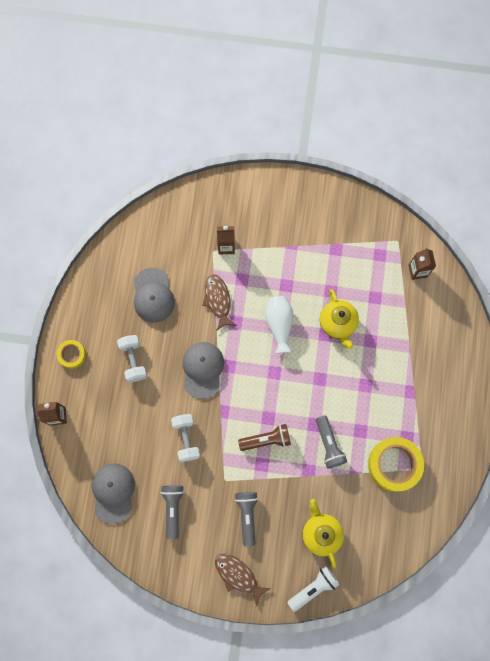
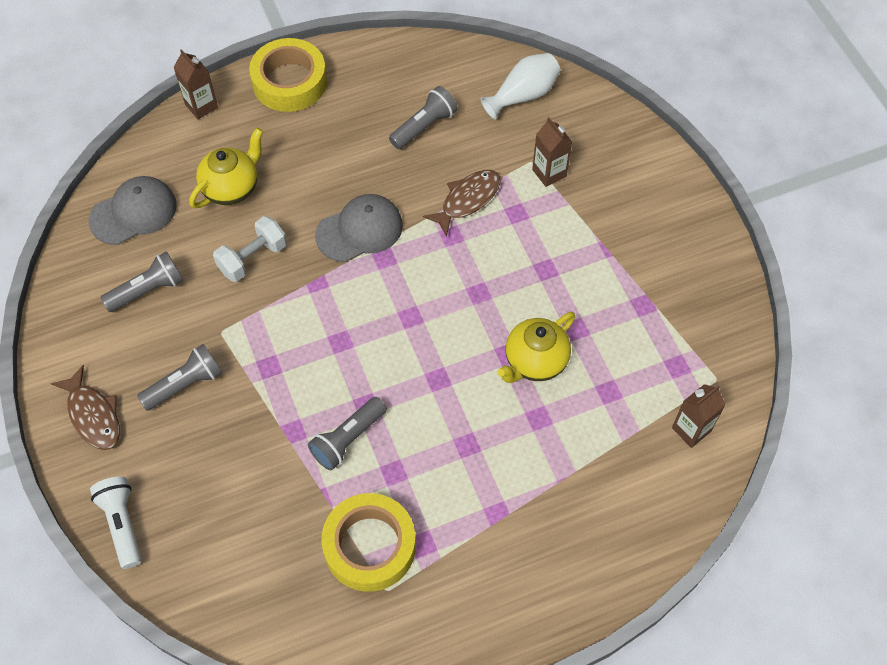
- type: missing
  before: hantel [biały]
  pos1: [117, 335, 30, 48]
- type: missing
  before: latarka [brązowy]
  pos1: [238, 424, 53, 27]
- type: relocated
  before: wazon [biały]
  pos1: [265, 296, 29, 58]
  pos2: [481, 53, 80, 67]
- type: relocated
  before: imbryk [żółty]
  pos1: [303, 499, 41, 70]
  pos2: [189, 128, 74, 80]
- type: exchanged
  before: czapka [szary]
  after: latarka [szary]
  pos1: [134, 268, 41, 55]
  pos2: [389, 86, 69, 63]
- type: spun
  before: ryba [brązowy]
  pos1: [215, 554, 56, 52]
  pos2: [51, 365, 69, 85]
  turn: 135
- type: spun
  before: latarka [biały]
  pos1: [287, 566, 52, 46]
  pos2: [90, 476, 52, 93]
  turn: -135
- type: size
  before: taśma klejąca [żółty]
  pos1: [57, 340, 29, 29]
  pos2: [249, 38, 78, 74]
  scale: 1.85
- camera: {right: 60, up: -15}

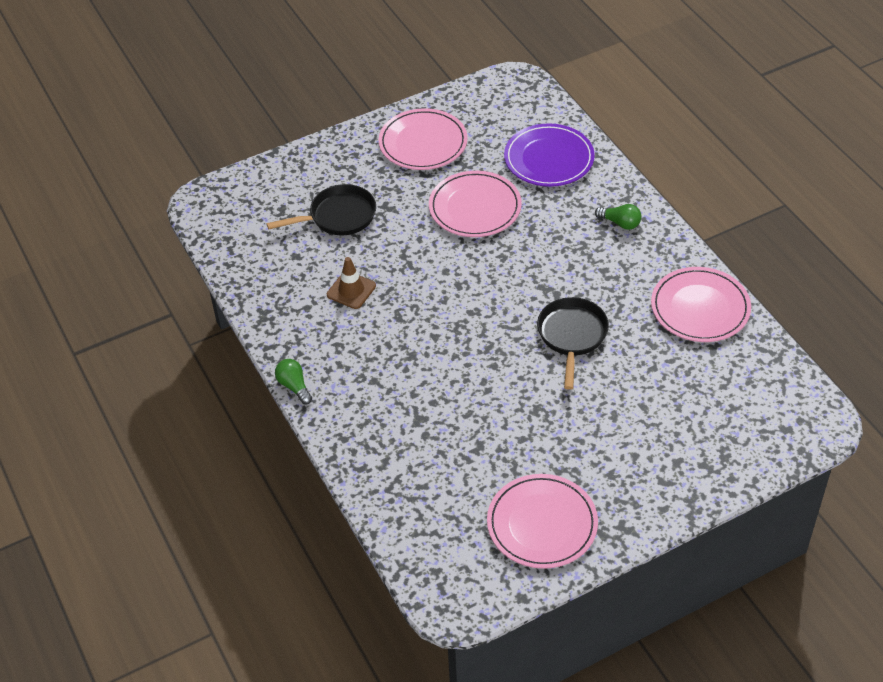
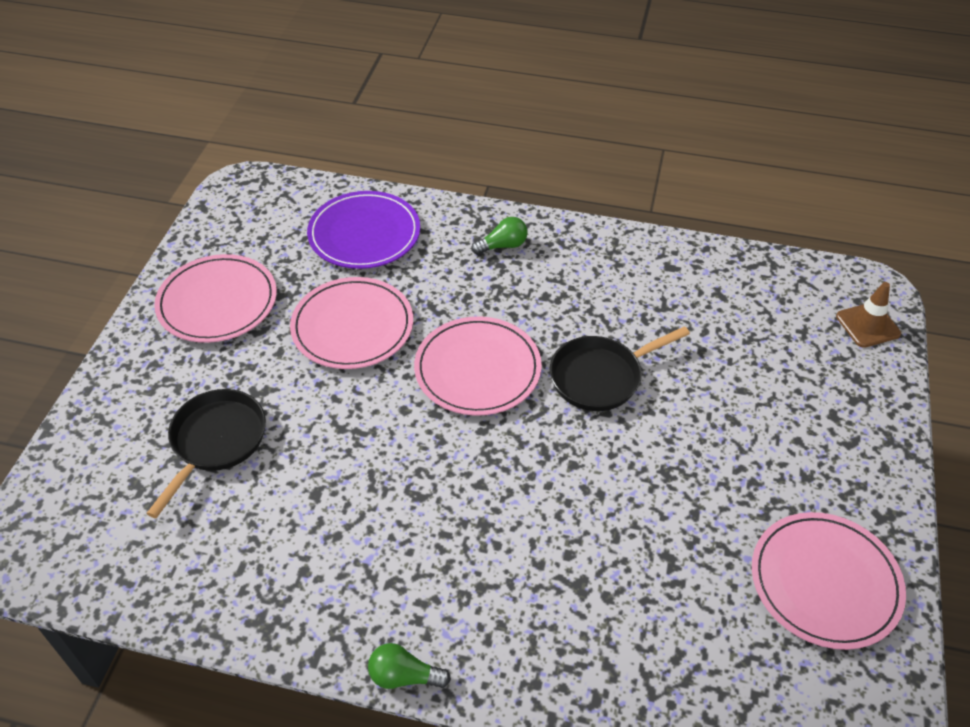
- type: relocated
  before: pachołek [brązowy]
  pos1: [327, 257, 49, 52]
  pos2: [836, 282, 65, 66]
- type: relocated
  before: talerz [różowy]
  pos1: [651, 267, 100, 75]
  pos2: [414, 316, 128, 100]
- type: spun
  before: patelnia [czarny]
  pos1: [537, 297, 72, 93]
  pos2: [550, 326, 140, 85]
  turn: -75
- camera: {right: -50, up: 0}

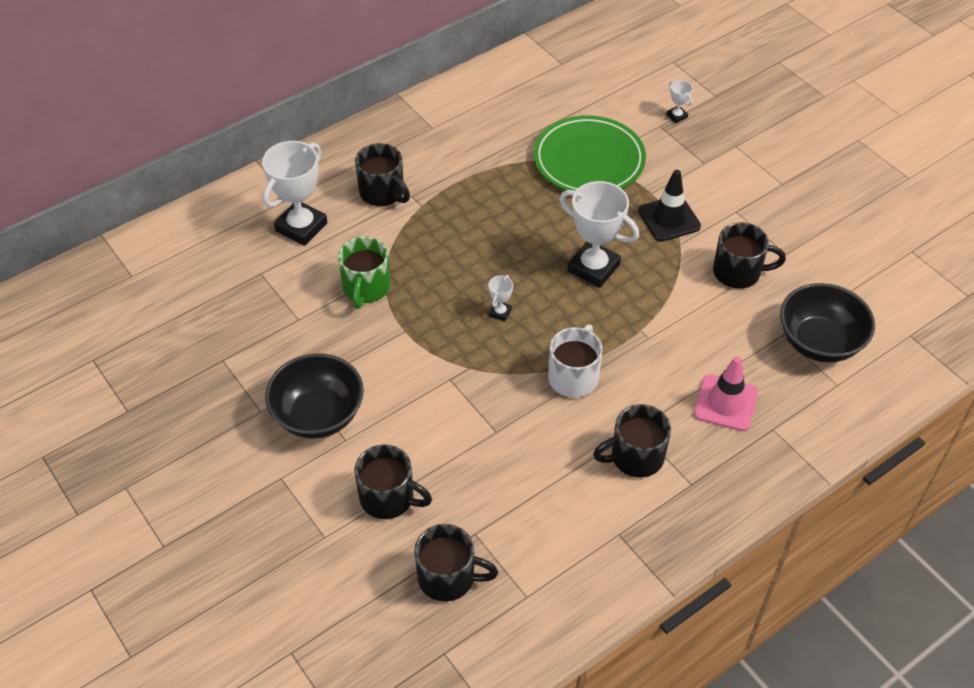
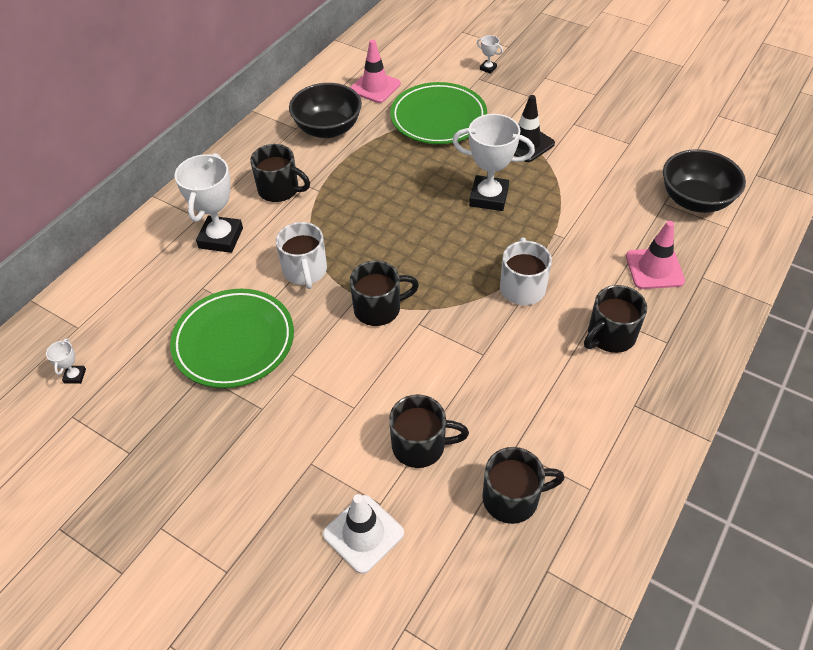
- type: appeared
  after: talerz [zielony]
  pos2: [170, 289, 124, 99]
- type: appeared
  after: pachołek [biały]
  pos2: [323, 494, 81, 80]
- type: appeared
  after: pachołek [różowy]
  pos2: [350, 39, 51, 64]
- type: relocated
  before: miska [czarny]
  pos1: [265, 353, 99, 86]
  pos2: [289, 83, 73, 55]
- type: relocated
  before: puchar [biały]
  pos1: [488, 275, 25, 46]
  pos2: [46, 338, 40, 46]
- type: relocated
  before: kubek [czarny]
  pos1: [713, 222, 73, 67]
  pos2: [350, 260, 69, 66]
- type: colour
  before: kubek [zielony]
  after: kubek [biały]
  pos1: [338, 236, 52, 73]
  pos2: [276, 222, 51, 67]
- camera: {right: -20, up: 0}

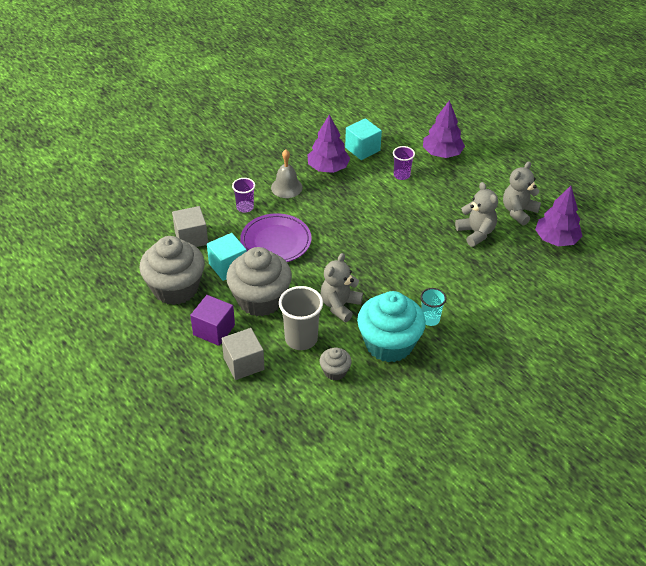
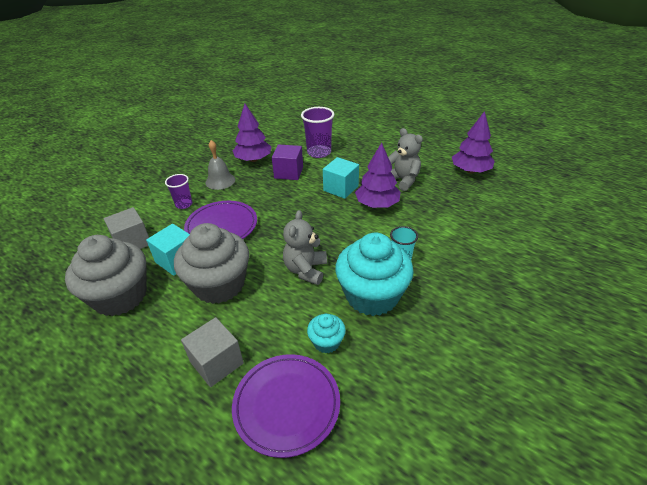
- type: missing
  before: szklanka [szary]
  pos1: [279, 286, 44, 64]
- type: missing
  before: miś [szary]
  pos1: [503, 161, 38, 65]
- type: appeared
  after: talerz [fioletowy]
  pos2: [232, 354, 108, 104]
- type: relocated
  before: sześcian [fioletowy]
  pos1: [190, 295, 45, 51]
  pos2: [272, 144, 31, 36]
- type: relocated
  before: sześcian [turkusowy]
  pos1: [345, 118, 37, 42]
  pos2: [323, 157, 36, 42]
- type: relocated
  before: drzewko [fioletowy]
  pos1: [423, 100, 42, 58]
  pos2: [355, 142, 45, 66]
- type: colour
  before: muffinka [szary]
  after: muffinka [turkusowy]
  pos1: [320, 347, 32, 34]
  pos2: [307, 314, 39, 40]
- type: size
  before: szklanka [fioletowy]
  pos1: [393, 146, 22, 34]
  pos2: [301, 107, 33, 51]
  scale: 1.64
- camera: {right: -15, up: -5}

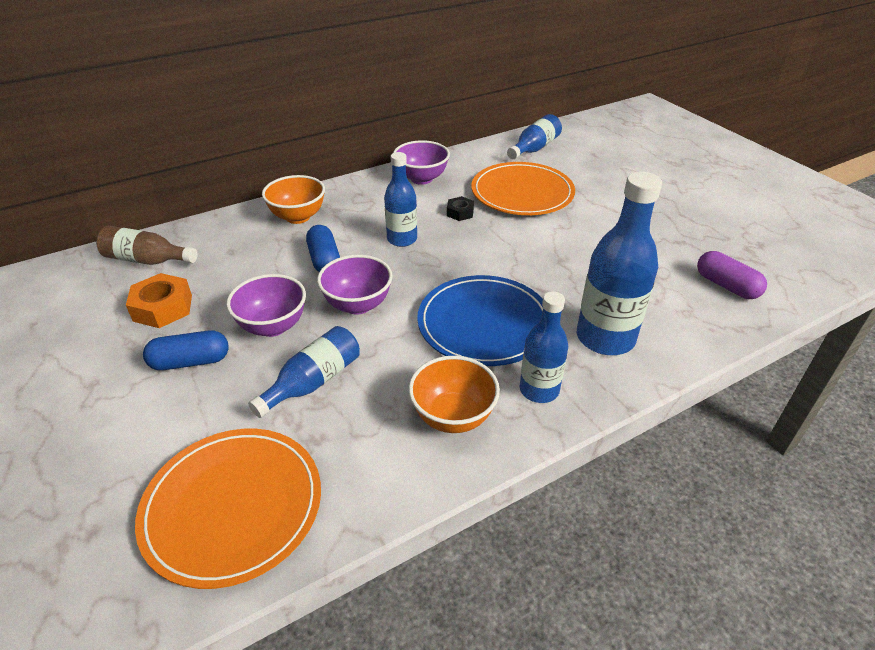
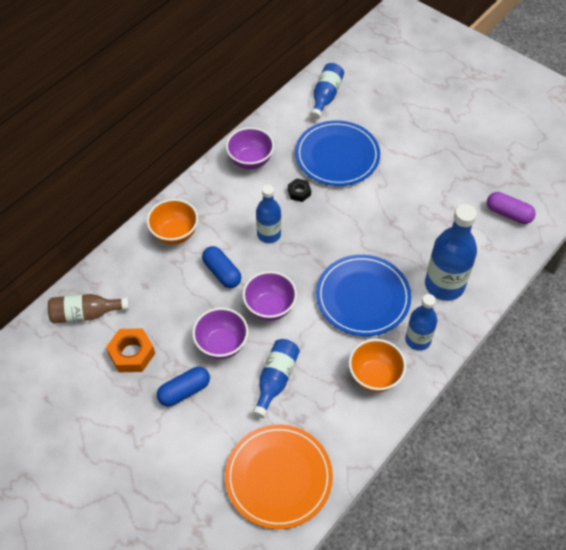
- type: colour
  before: talerz [pomarańczowy]
  after: talerz [niebieski]
  pos1: [471, 162, 104, 53]
  pos2: [295, 120, 85, 66]
- camera: {right: -20, up: 15}

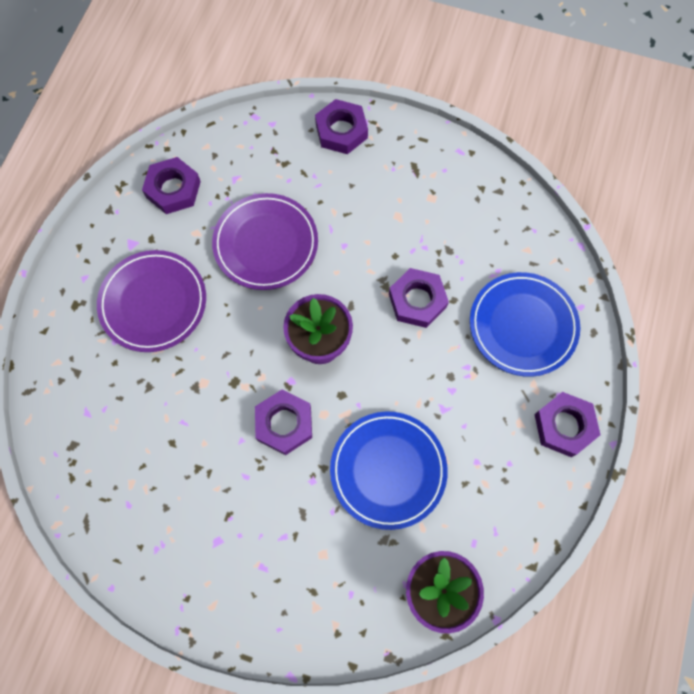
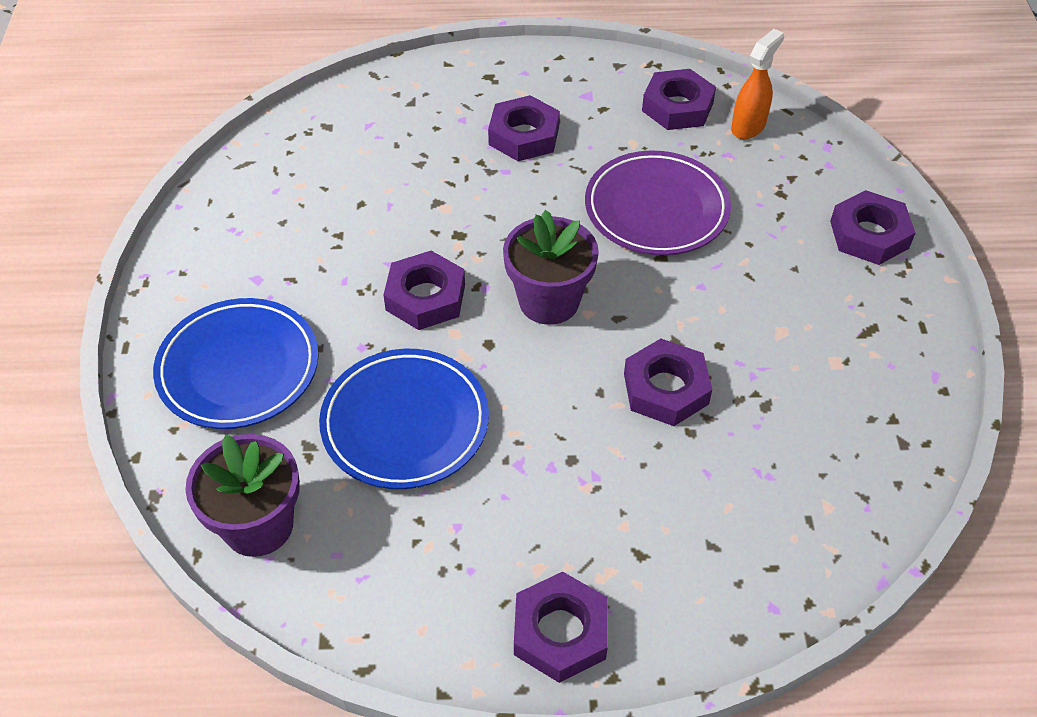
- type: appeared
  after: spryskiwacz [pomarańczowy]
  pos2: [731, 29, 53, 110]
- type: relocated
  before: talerz [niebieski]
  pos1: [470, 272, 110, 105]
  pos2: [153, 298, 166, 131]
- type: exchanged
  before: talerz [fioletowy]
  after: nakrętka [fioletowy]
  pos1: [97, 250, 109, 102]
  pos2: [488, 95, 72, 66]
- camera: {right: 70, up: -20}

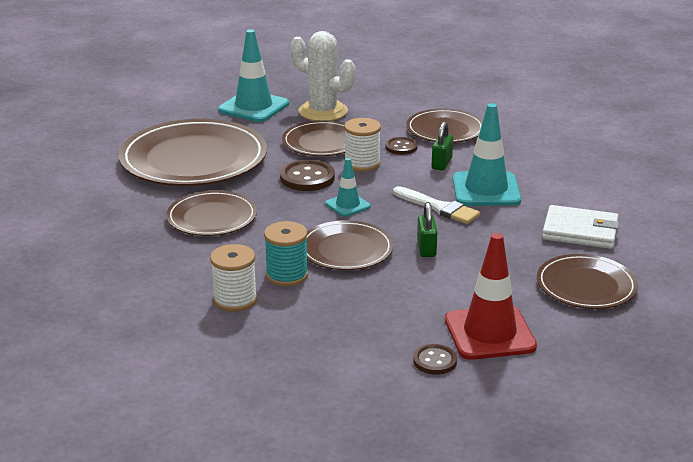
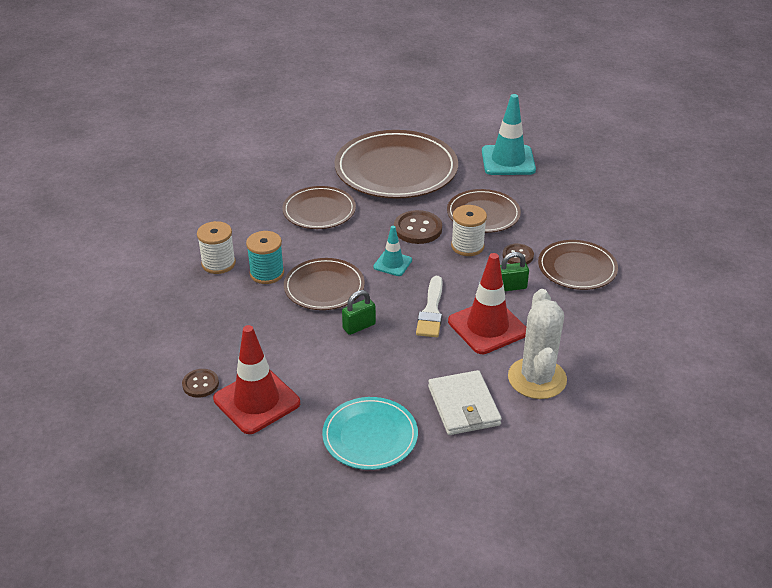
- type: relocated
  before: kaktus [biały]
  pos1: [290, 31, 65, 90]
  pos2: [508, 289, 59, 110]
- type: colour
  before: pachołek [turkusowy]
  after: pachołek [czerwony]
  pos1: [453, 103, 68, 103]
  pos2: [448, 253, 78, 101]
- type: colour
  before: talerz [brązowy]
  after: talerz [turkusowy]
  pos1: [537, 254, 101, 55]
  pos2: [322, 397, 96, 73]
- camera: {right: 60, up: 10}

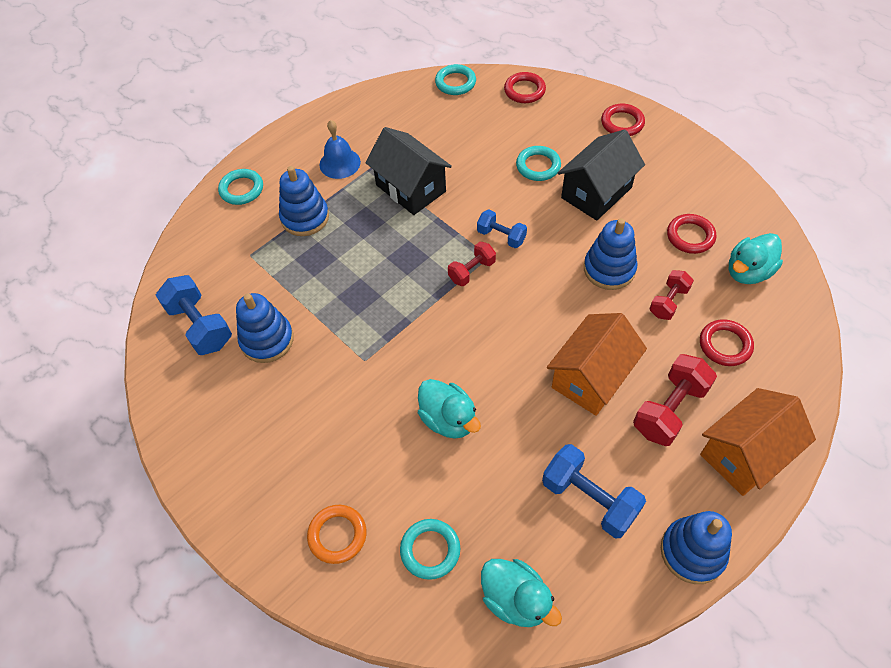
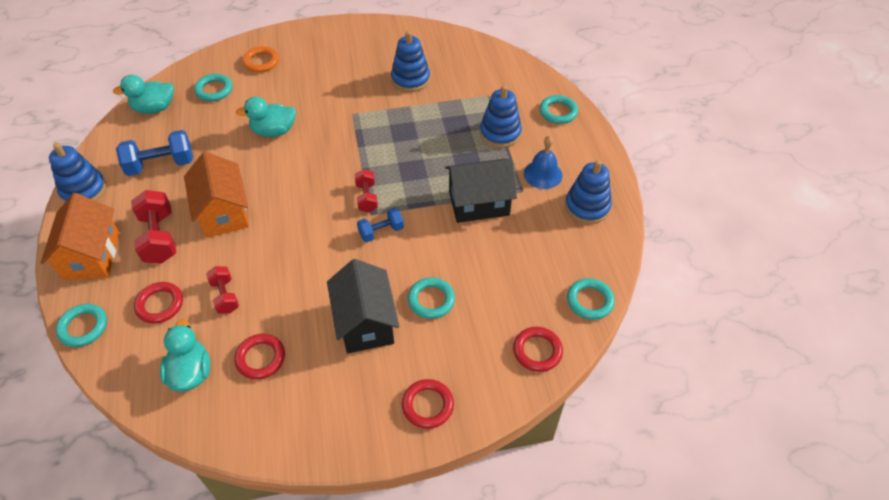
- type: missing
  before: hantel [niebieski]
  pos1: [155, 275, 77, 80]
- type: appeared
  after: pierścień [turkusowy]
  pos2: [56, 304, 51, 43]
- type: relocated
  before: zabawka nakładanka [niebieski]
  pos1: [584, 218, 53, 72]
  pos2: [565, 160, 47, 64]
- camera: {right: 120, up: -5}

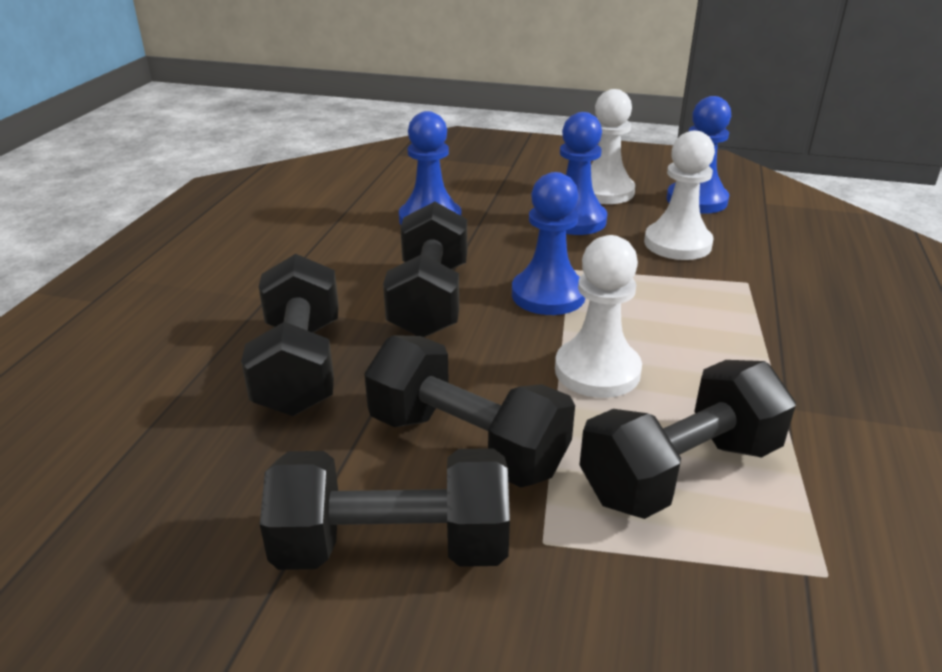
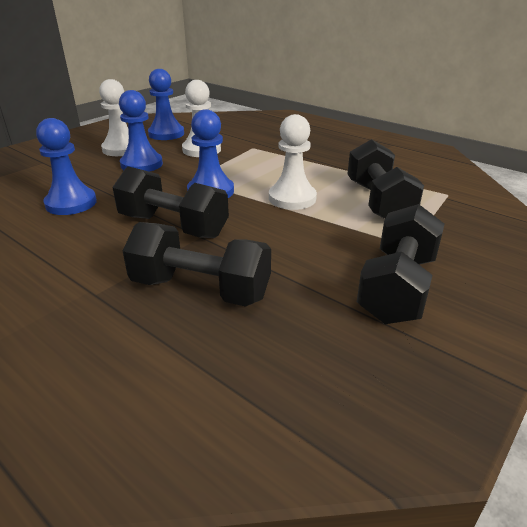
- type: missing
  before: hantel [czarny]
  pos1: [364, 335, 211, 152]
- camera: {right: -65, up: 0}

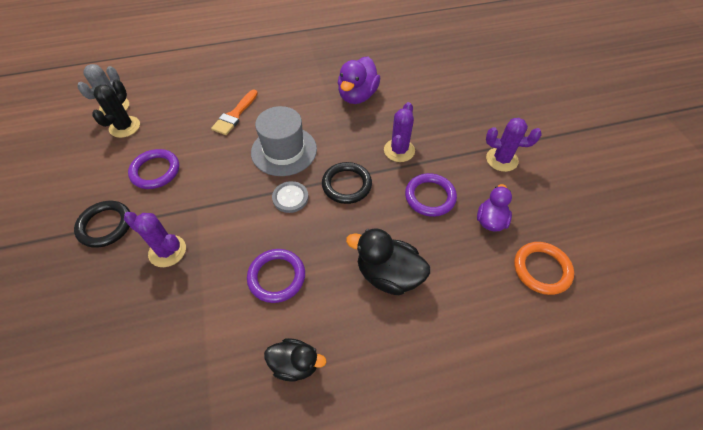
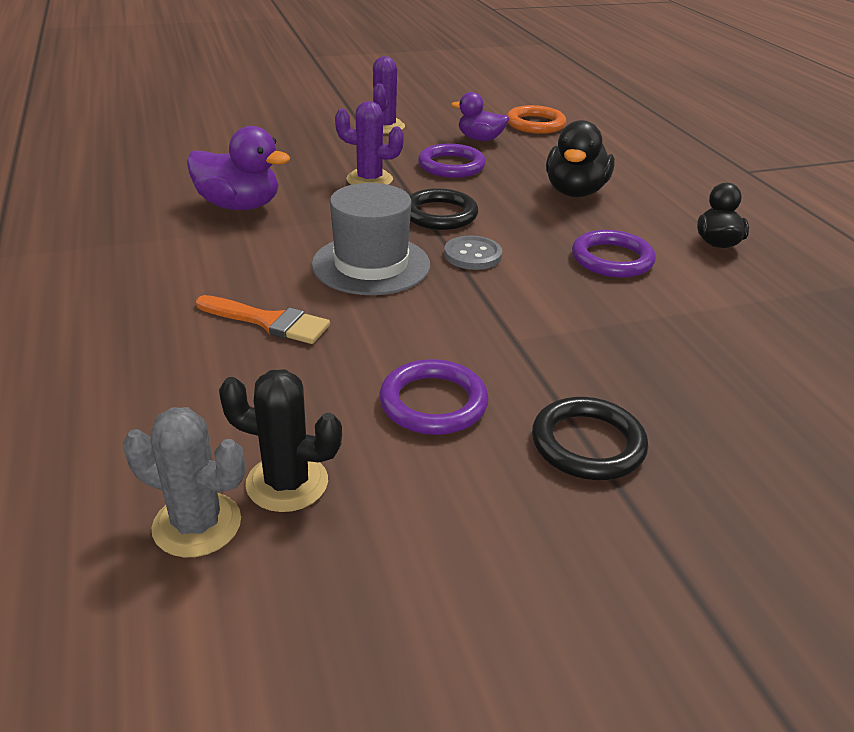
- type: missing
  before: kaktus [fioletowy]
  pos1: [124, 212, 62, 55]
- camera: {right: -95, up: -20}

